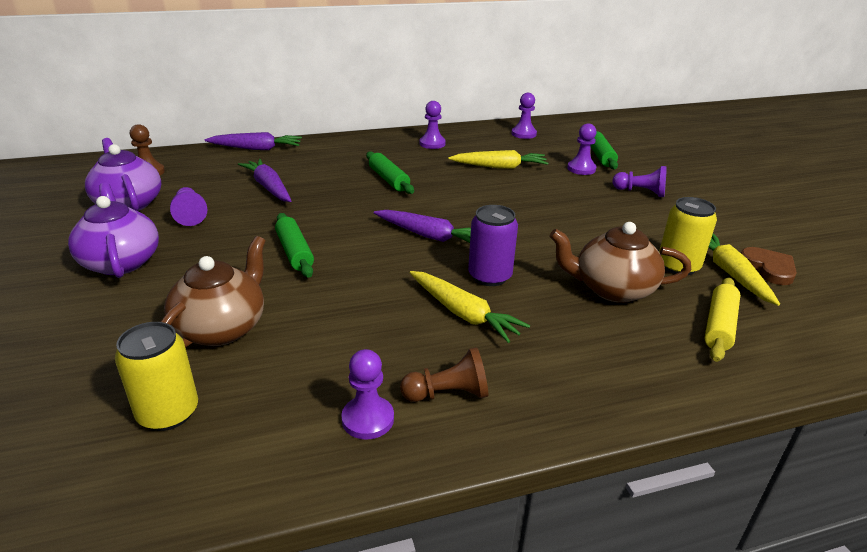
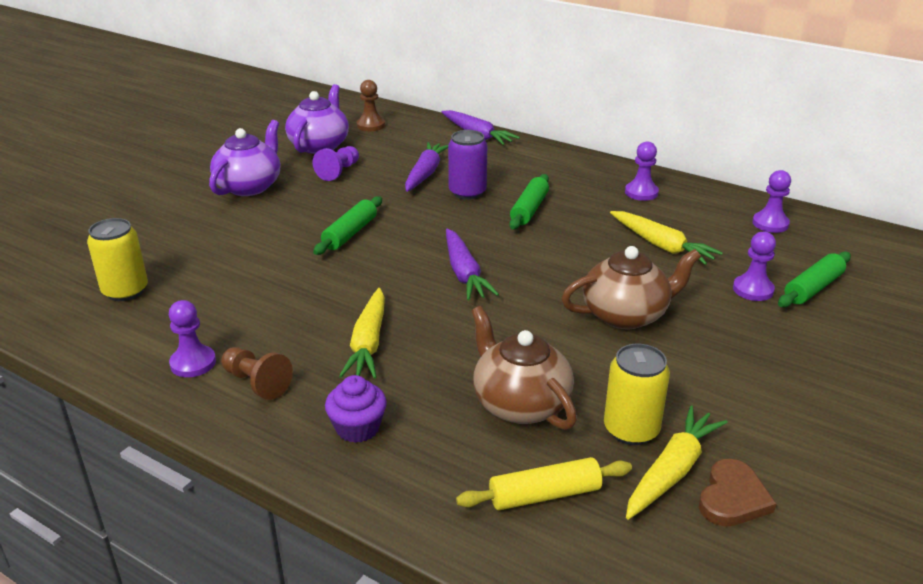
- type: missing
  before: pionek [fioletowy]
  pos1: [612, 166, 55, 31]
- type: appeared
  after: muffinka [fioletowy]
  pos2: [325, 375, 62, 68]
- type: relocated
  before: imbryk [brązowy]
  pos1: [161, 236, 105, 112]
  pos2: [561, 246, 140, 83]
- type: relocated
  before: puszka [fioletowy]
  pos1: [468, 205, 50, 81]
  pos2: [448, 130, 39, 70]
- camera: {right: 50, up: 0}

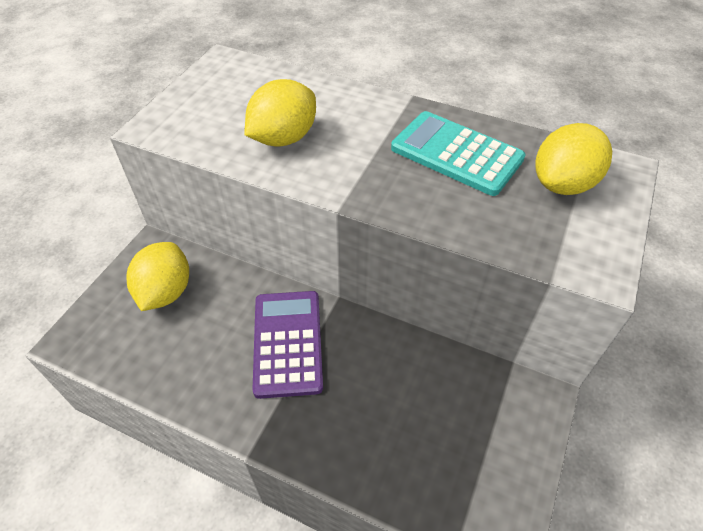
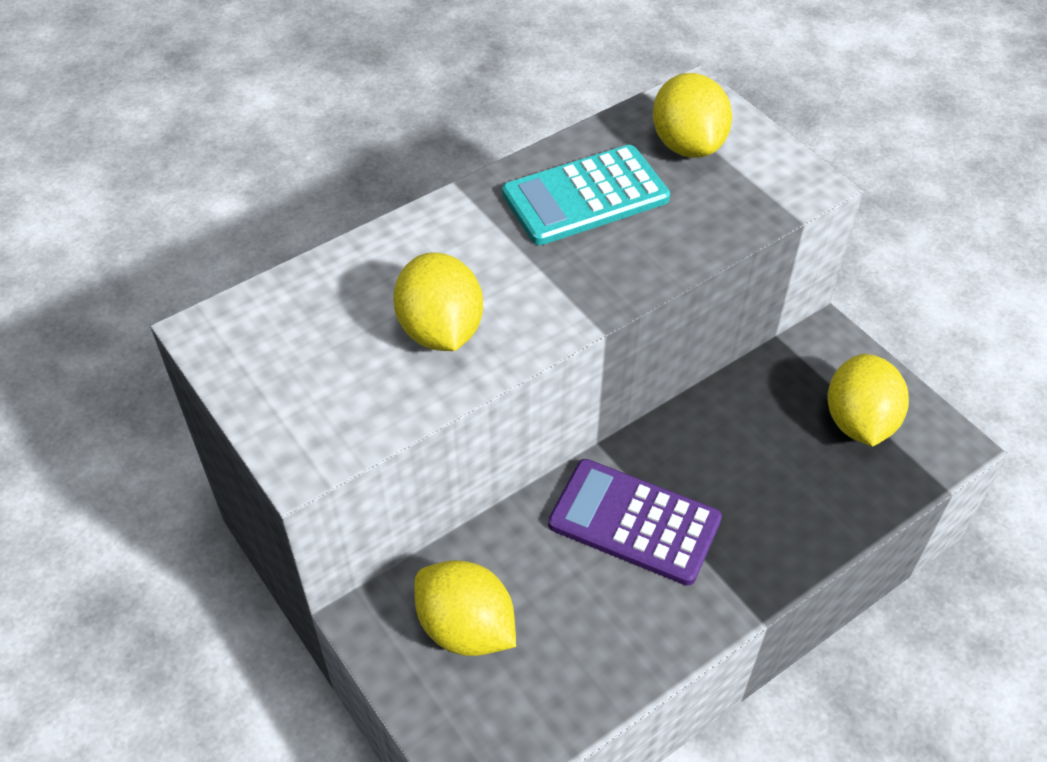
- type: appeared
  after: cytryna [żółty]
  pos2: [827, 354, 82, 92]
- camera: {right: -60, up: 0}

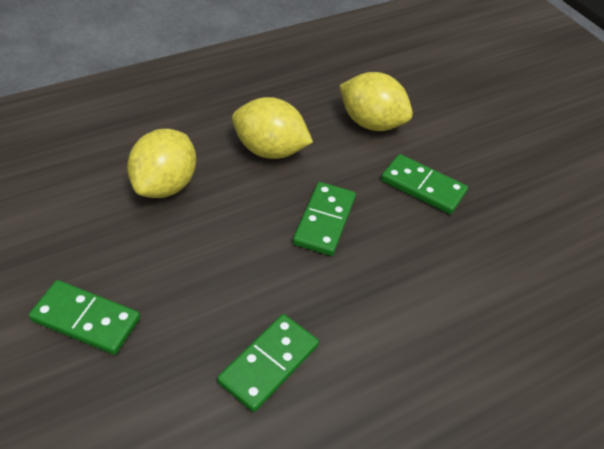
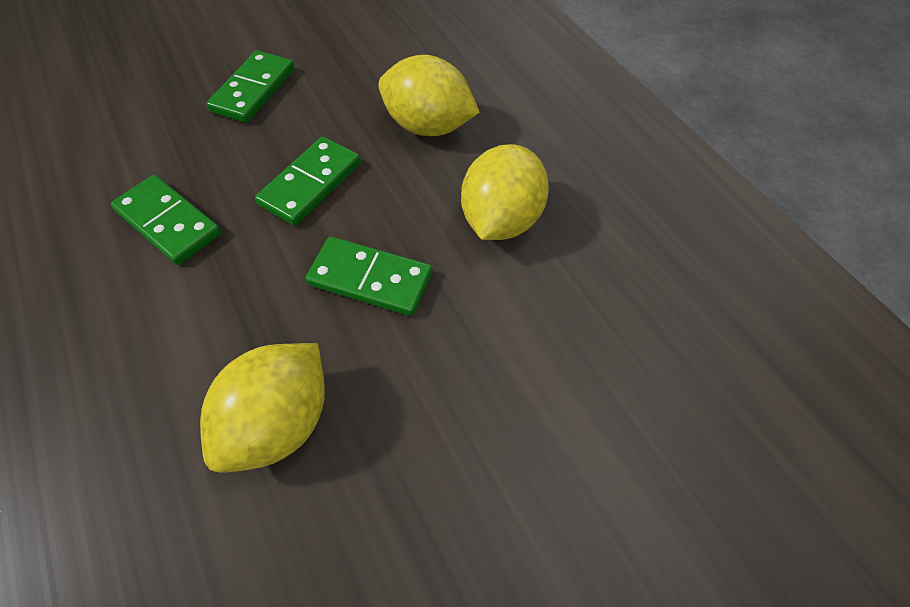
- type: relocated
  before: cytryna [żółty]
  pos1: [339, 72, 74, 59]
  pos2: [200, 343, 125, 130]
- type: relocated
  before: kostka domina [zielony]
  pos1: [381, 154, 87, 60]
  pos2: [255, 137, 106, 89]
- camera: {right: 95, up: 10}

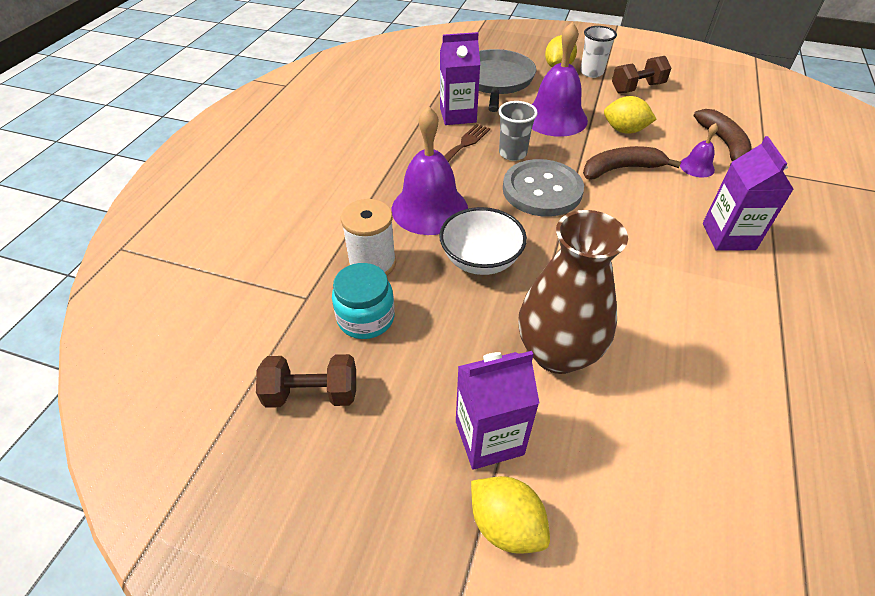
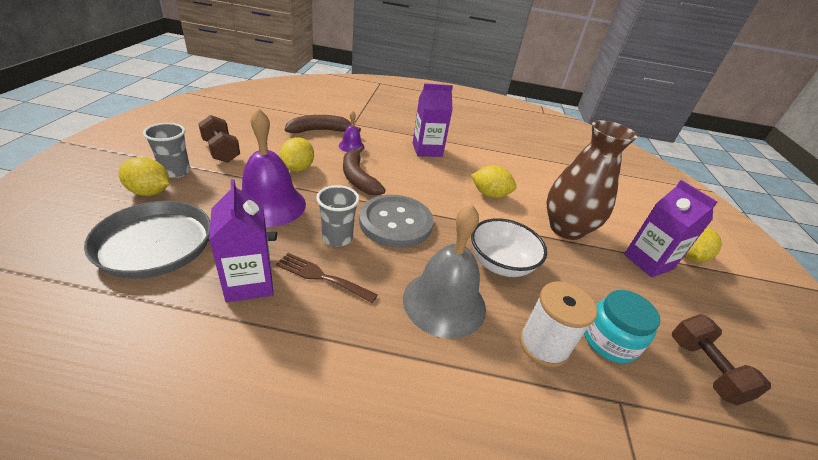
- type: appeared
  after: cytryna [żółty]
  pos2: [471, 165, 46, 33]
- type: colour
  before: dzwonek [fioletowy]
  after: dzwonek [szary]
  pos1: [392, 106, 76, 129]
  pos2: [403, 204, 83, 135]
- type: colour
  before: szklanka [biały]
  after: szklanka [szary]
  pos1: [580, 26, 37, 52]
  pos2: [143, 123, 47, 55]
- camera: {right: -105, up: -10}

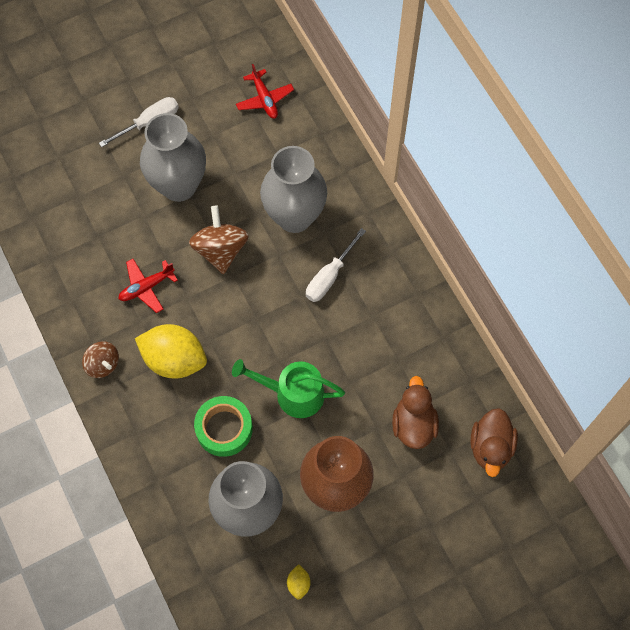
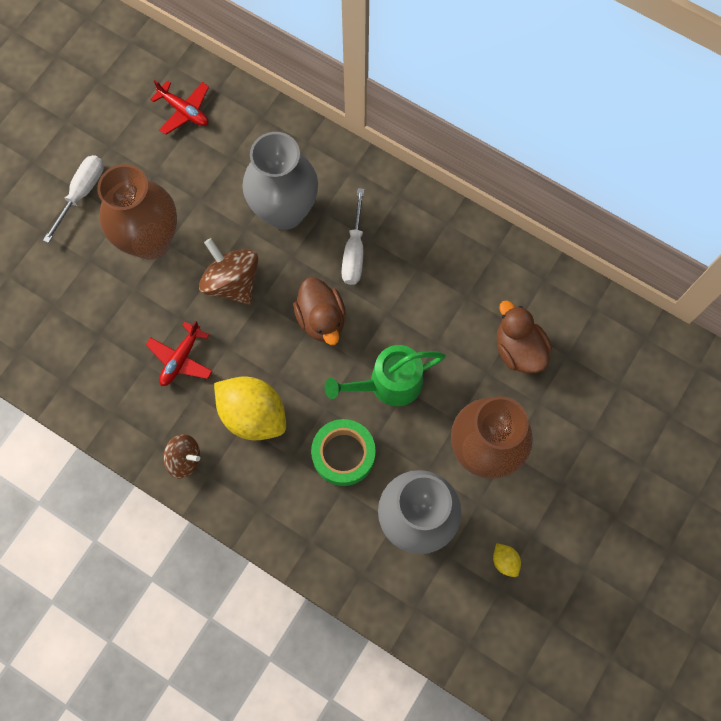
- type: relocated
  before: kaczka [brązowy]
  pos1: [470, 408, 48, 69]
  pos2: [293, 277, 53, 68]
- type: colour
  before: wazon [szary]
  after: wazon [brązowy]
  pos1: [140, 113, 66, 89]
  pos2: [97, 164, 80, 96]
- type: spun
  before: cytryna [żółty]
  pos1: [135, 324, 72, 54]
  pos2: [214, 376, 72, 64]
  turn: 45
- camera: {right: -30, up: 5}

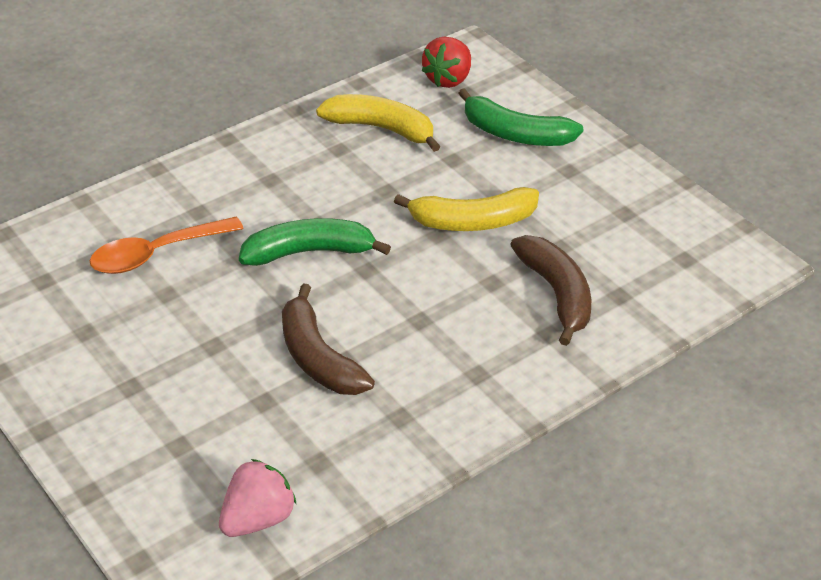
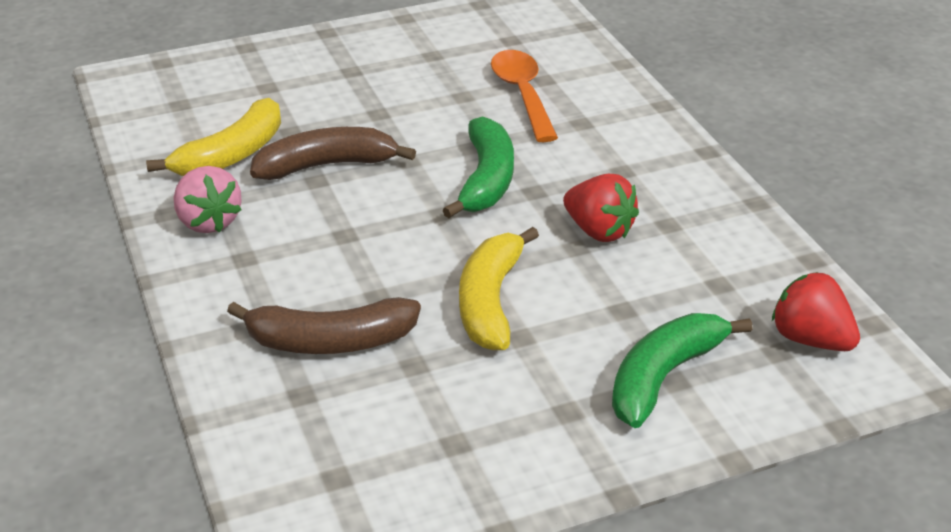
- type: appeared
  after: truskawka [czerwony]
  pos2: [563, 174, 76, 68]
- type: relocated
  before: truskawka [różowy]
  pos1: [219, 459, 78, 78]
  pos2: [173, 166, 69, 67]
- type: relocated
  before: banan [żółty]
  pos1: [316, 94, 125, 58]
  pos2: [146, 98, 135, 78]
- camera: {right: 105, up: -5}

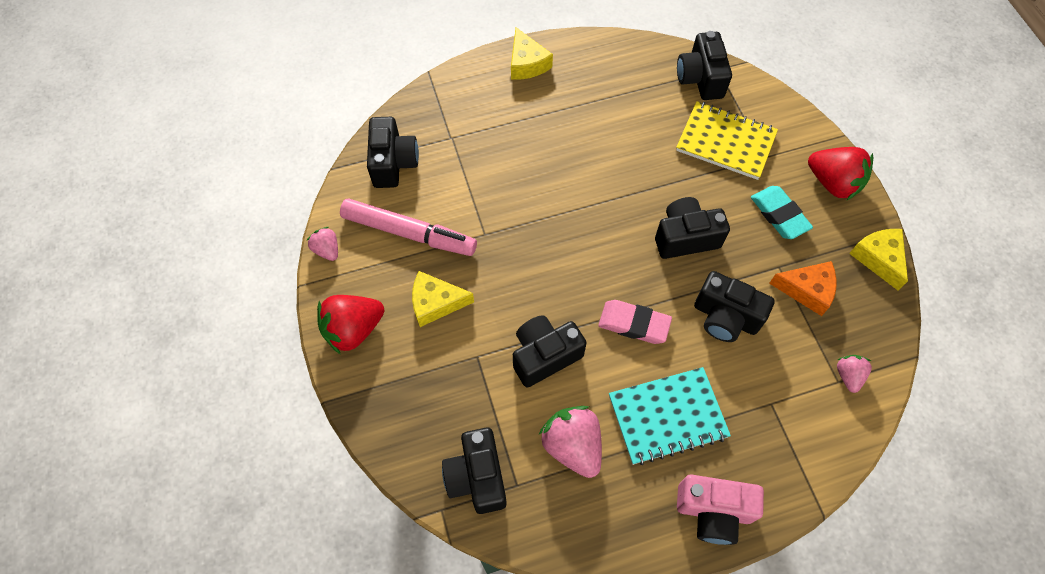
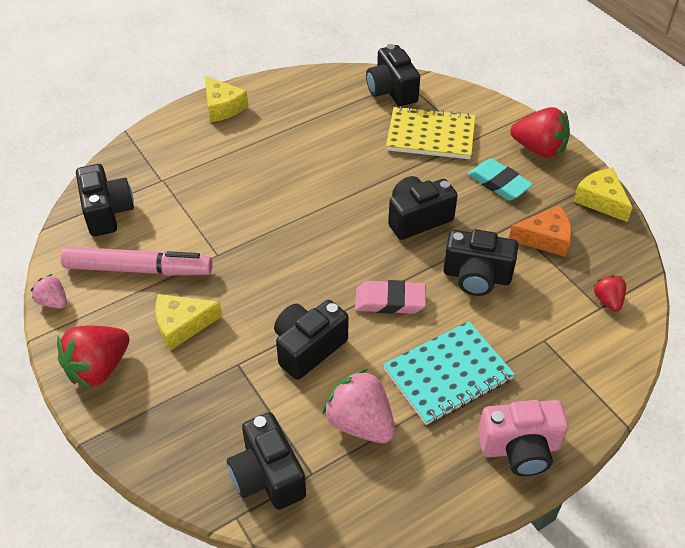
- type: colour
  before: truskawka [różowy]
  after: truskawka [czerwony]
  pos1: [837, 355, 35, 38]
  pos2: [593, 275, 33, 37]
- camera: {right: -15, up: -15}

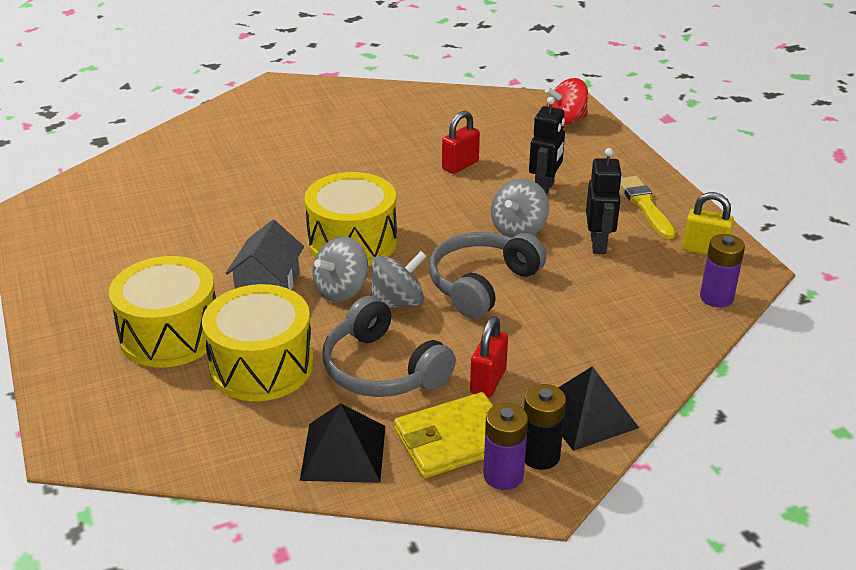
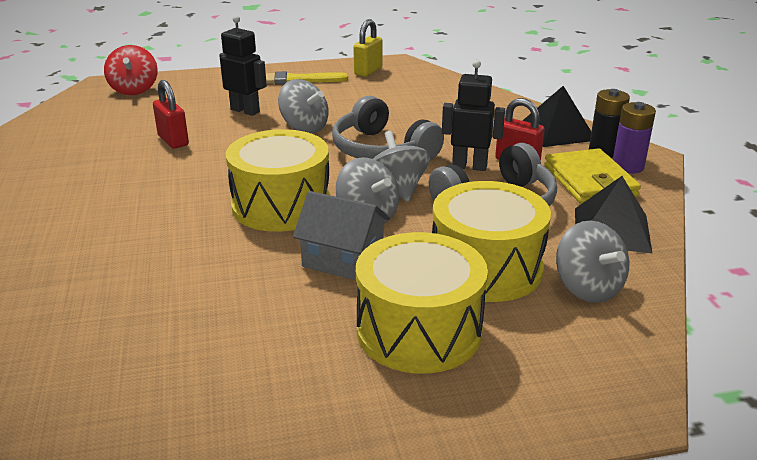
- type: missing
  before: bateria [fioletowy]
  pos1: [700, 234, 45, 74]
- type: appeared
  after: bączek [szary]
  pos2: [556, 221, 73, 82]
- type: relocated
  before: robot [czarny]
  pos1: [586, 148, 36, 106]
  pos2: [442, 60, 63, 111]
- camera: {right: -80, up: -5}

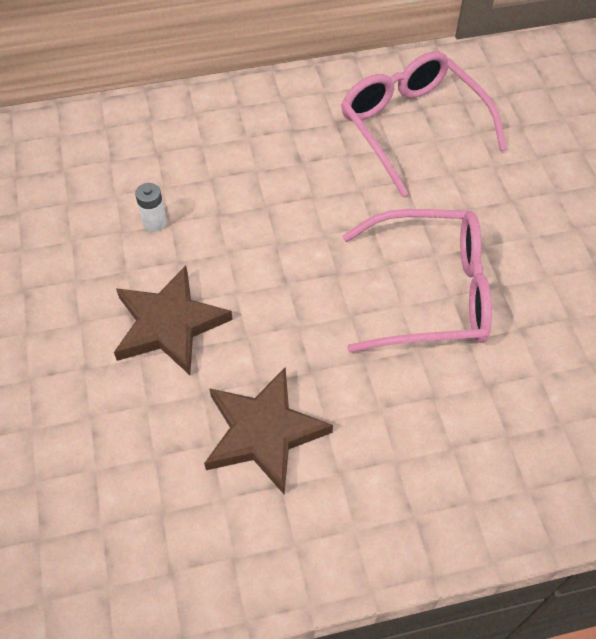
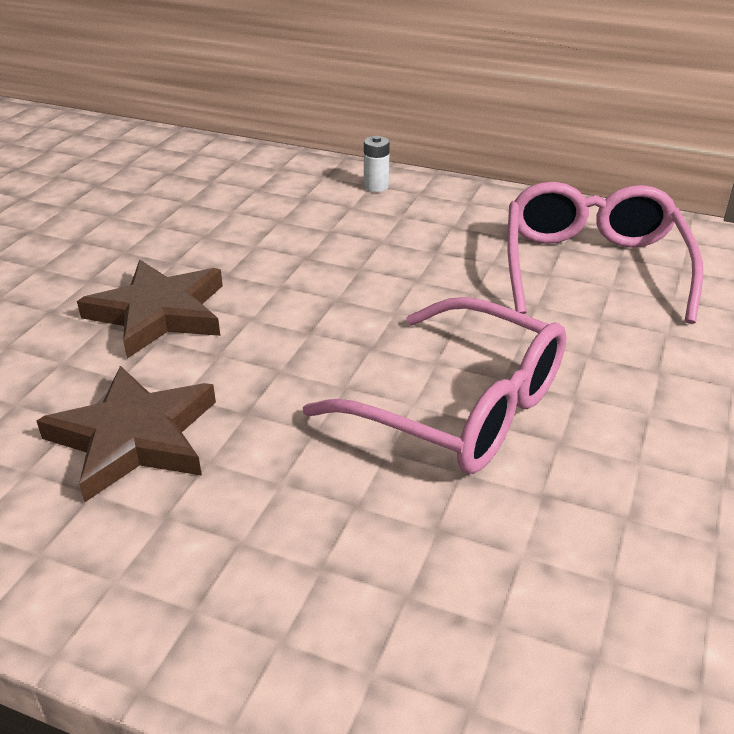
- type: relocated
  before: bateria [biały]
  pos1: [135, 183, 32, 49]
  pos2: [364, 136, 26, 56]
- camera: {right: 35, up: -20}

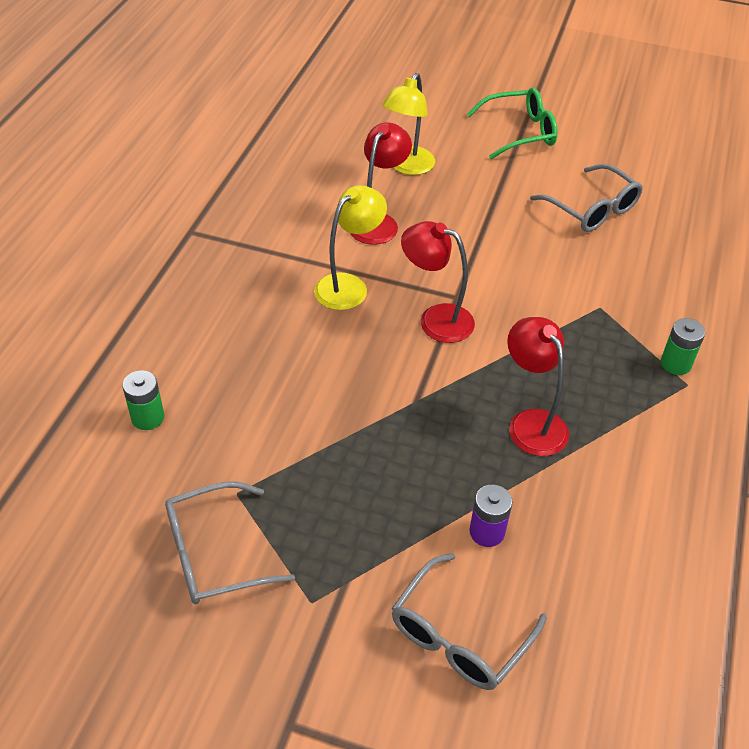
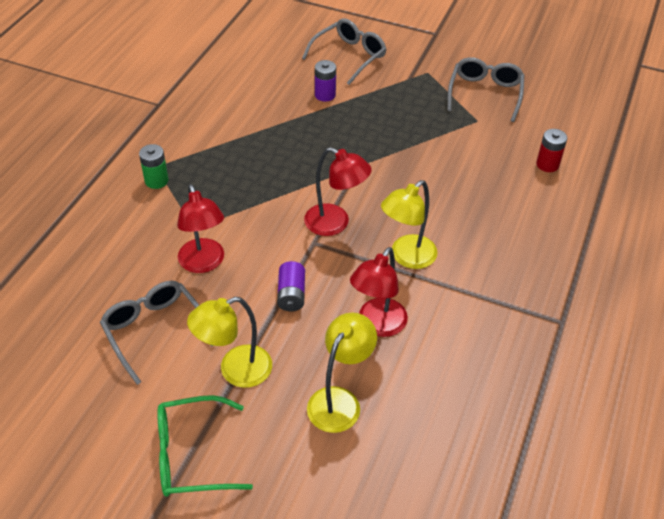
- type: appeared
  after: lampka [żółty]
  pos2: [187, 297, 85, 91]
- type: appeared
  after: bateria [fioletowy]
  pos2: [277, 261, 28, 50]
- type: relocated
  before: lampka [czerwony]
  pos1: [507, 317, 62, 139]
  pos2: [177, 184, 47, 89]
- type: colour
  before: bateria [zielony]
  after: bateria [czerwony]
  pos1: [122, 370, 42, 60]
  pos2: [536, 129, 31, 43]
- type: spun
  before: okulary [szary]
  pos1: [165, 481, 130, 123]
  pos2: [447, 57, 78, 65]
  turn: -60
- camera: {right: -175, up: 0}

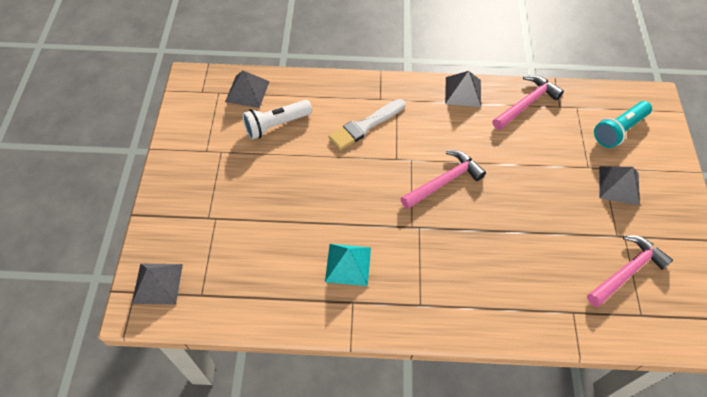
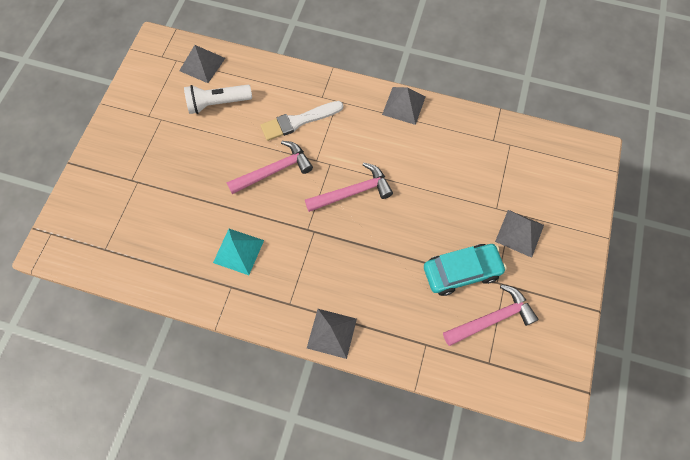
- type: missing
  before: latarka [turkusowy]
  pos1: [594, 101, 58, 47]
- type: appeared
  after: samochód [turkusowy]
  pos2: [424, 244, 83, 52]
- type: relocated
  before: piramida [szary]
  pos1: [132, 264, 51, 40]
  pos2: [307, 309, 50, 50]
- type: relocated
  before: młotek [różowy]
  pos1: [492, 75, 72, 55]
  pos2: [226, 141, 87, 53]
- camera: {right: 15, up: 10}

